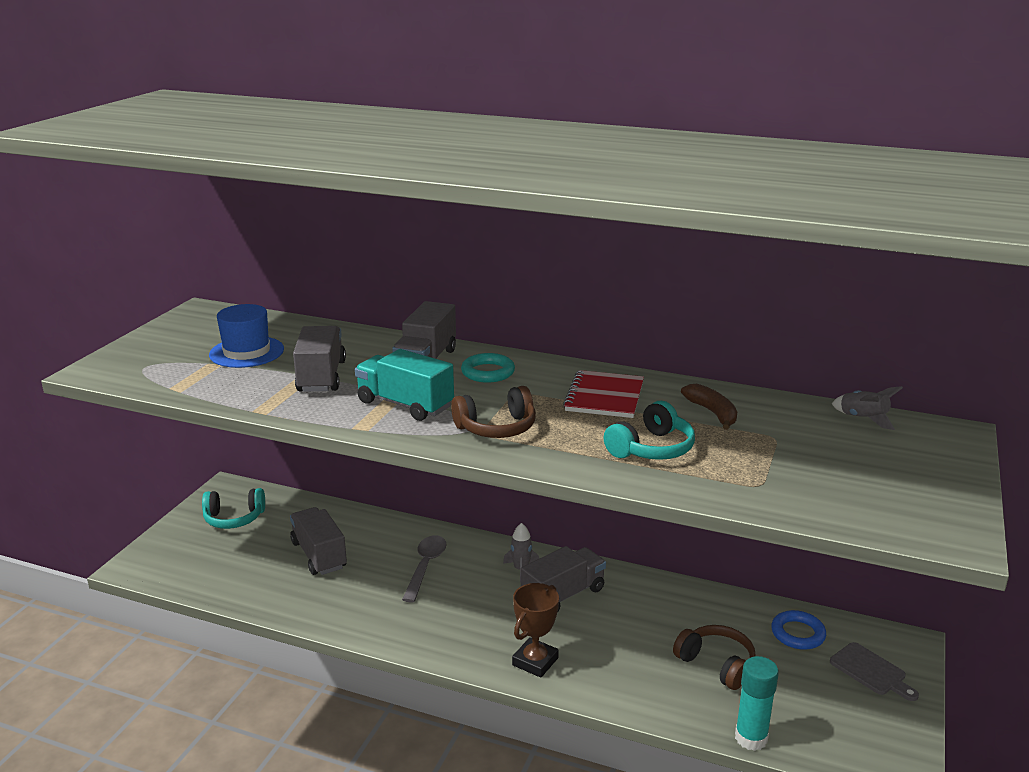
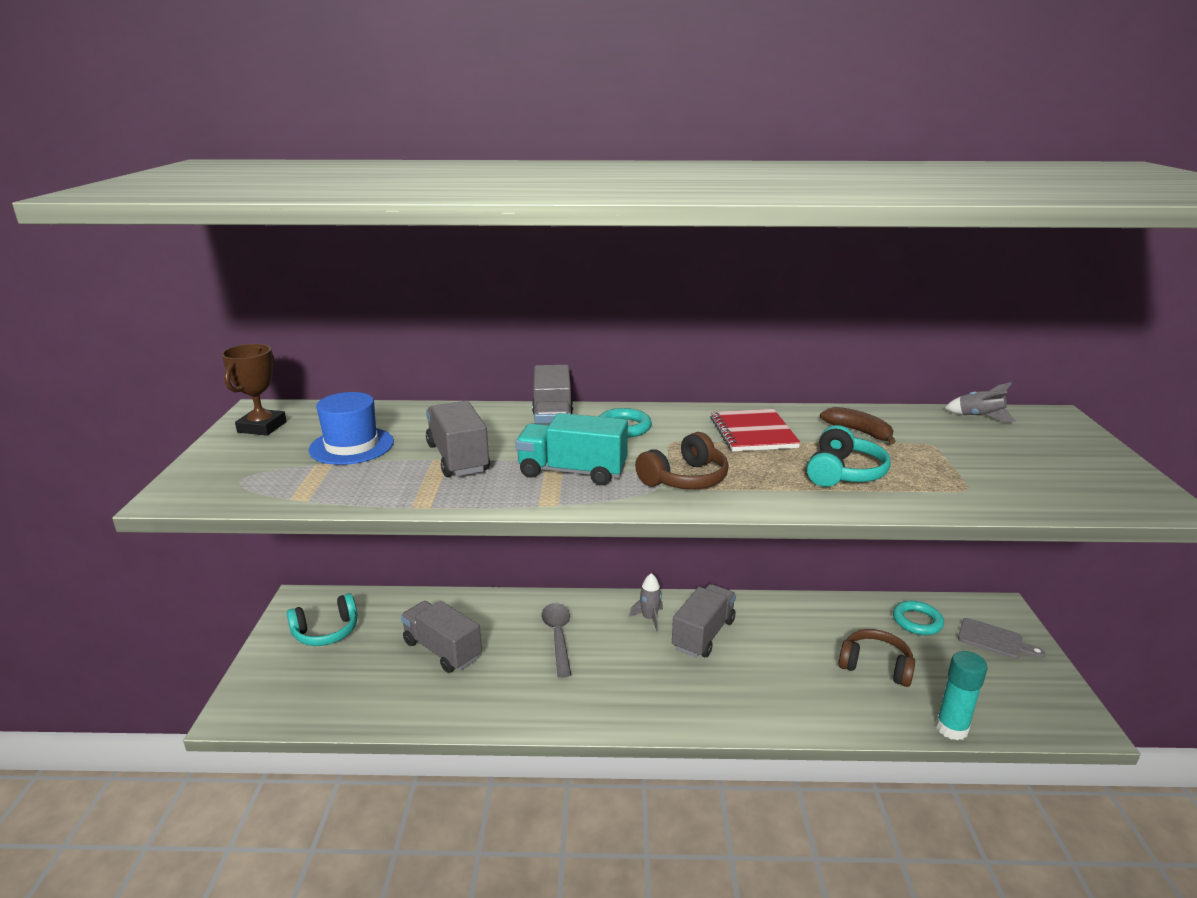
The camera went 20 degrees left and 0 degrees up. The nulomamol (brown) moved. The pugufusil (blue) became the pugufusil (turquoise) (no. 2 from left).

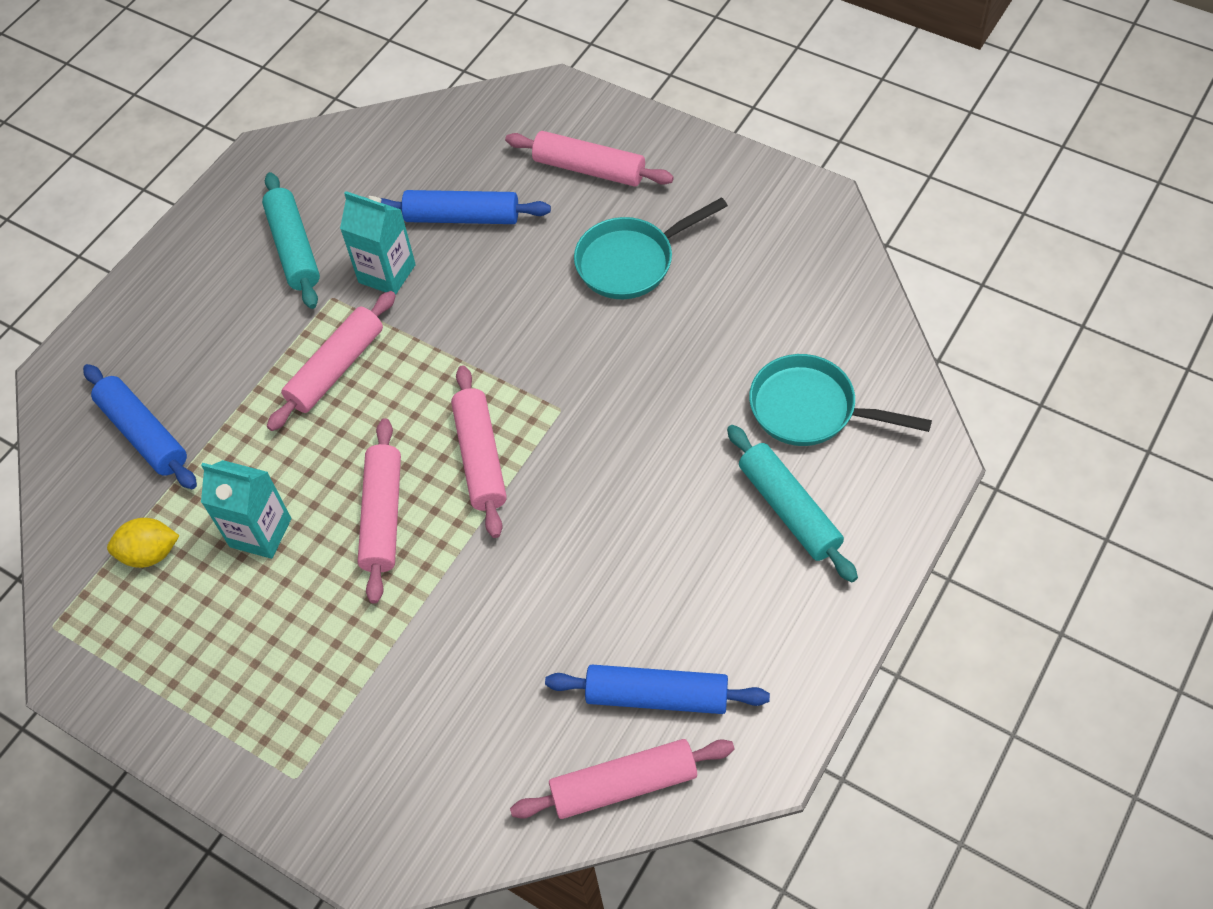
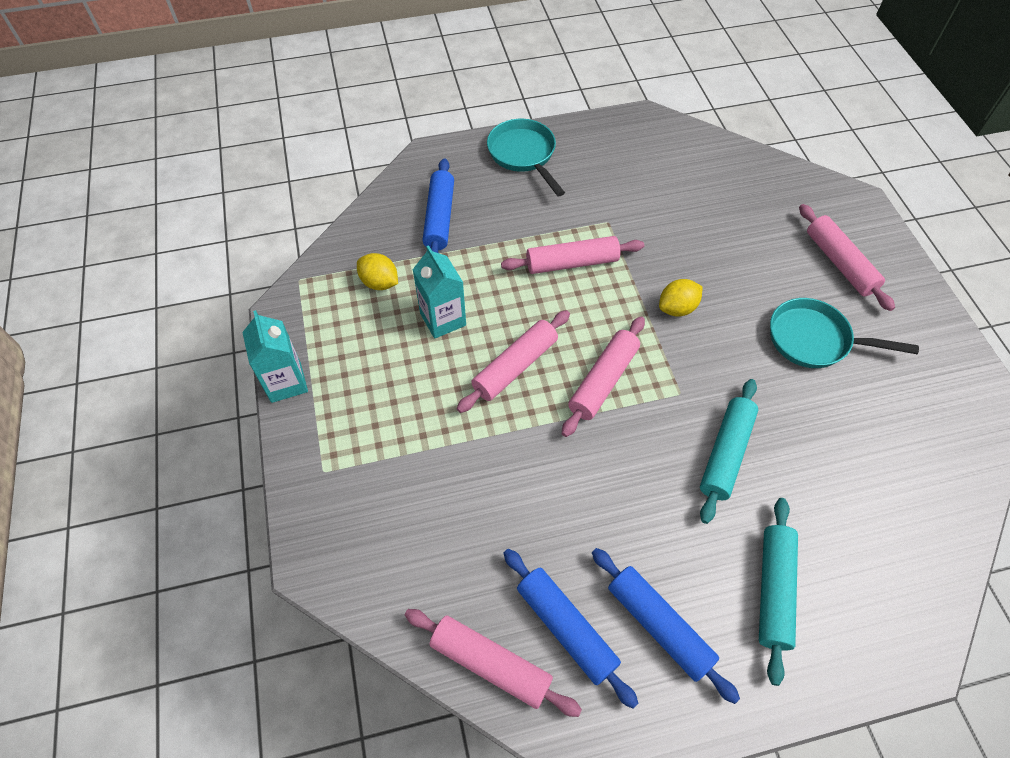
The camera went 40 degrees right and 0 degrees up. The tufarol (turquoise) (no. 1 from left) moved. The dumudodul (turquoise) (no. 2 from left in the first image) moved. The tufarol (blue) (no. 2 from left in the first image) moved. The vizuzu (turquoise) (no. 2 from left in the first image) moved. The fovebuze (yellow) (no. 2 from left) appeared.

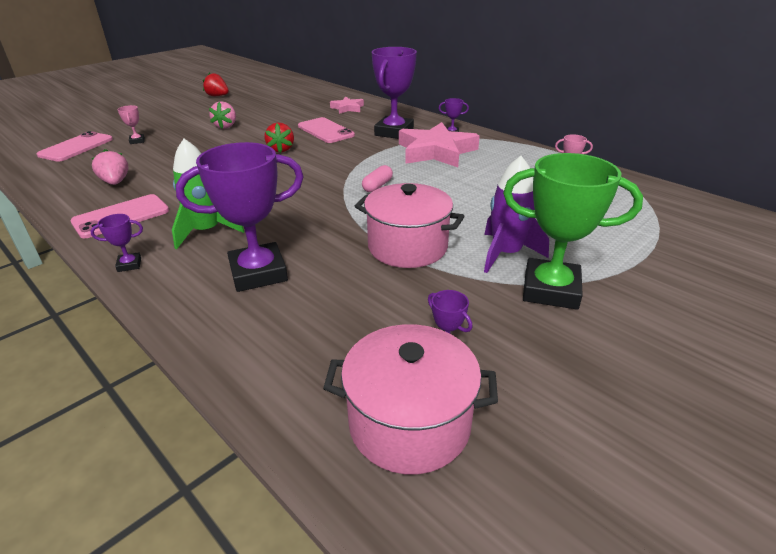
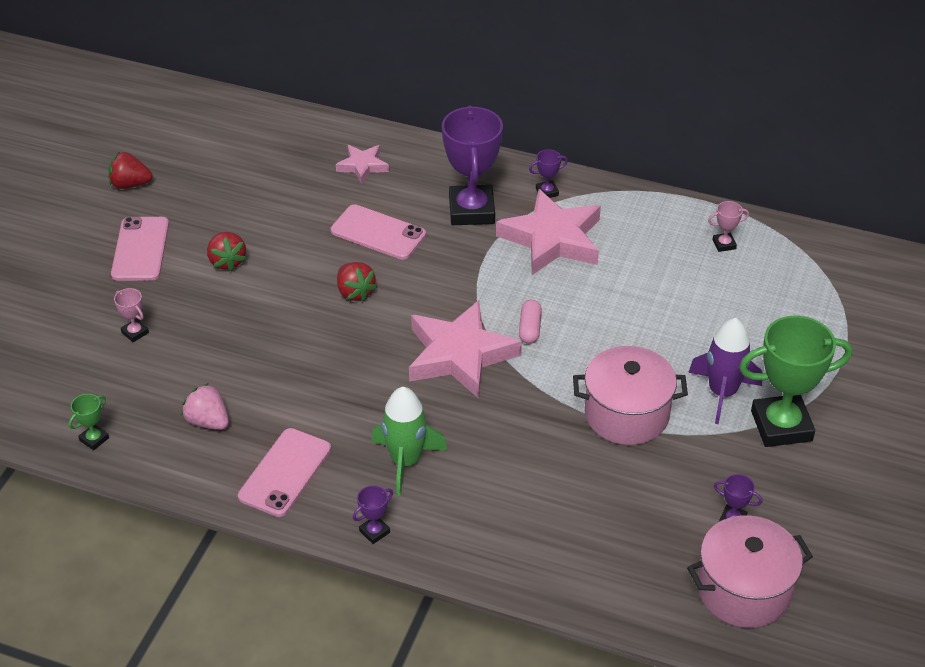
The camera went 25 degrees left and 10 degrees up. The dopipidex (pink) (no. 1 from left) moved. The nulomamol (purple) (no. 2 from left) disappeared. The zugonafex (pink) (no. 2 from left) became the zugonafex (red) (no. 2 from left). The nulomamol (green) (no. 1 from left) appeared. The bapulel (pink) (no. 2 from left) appeared.

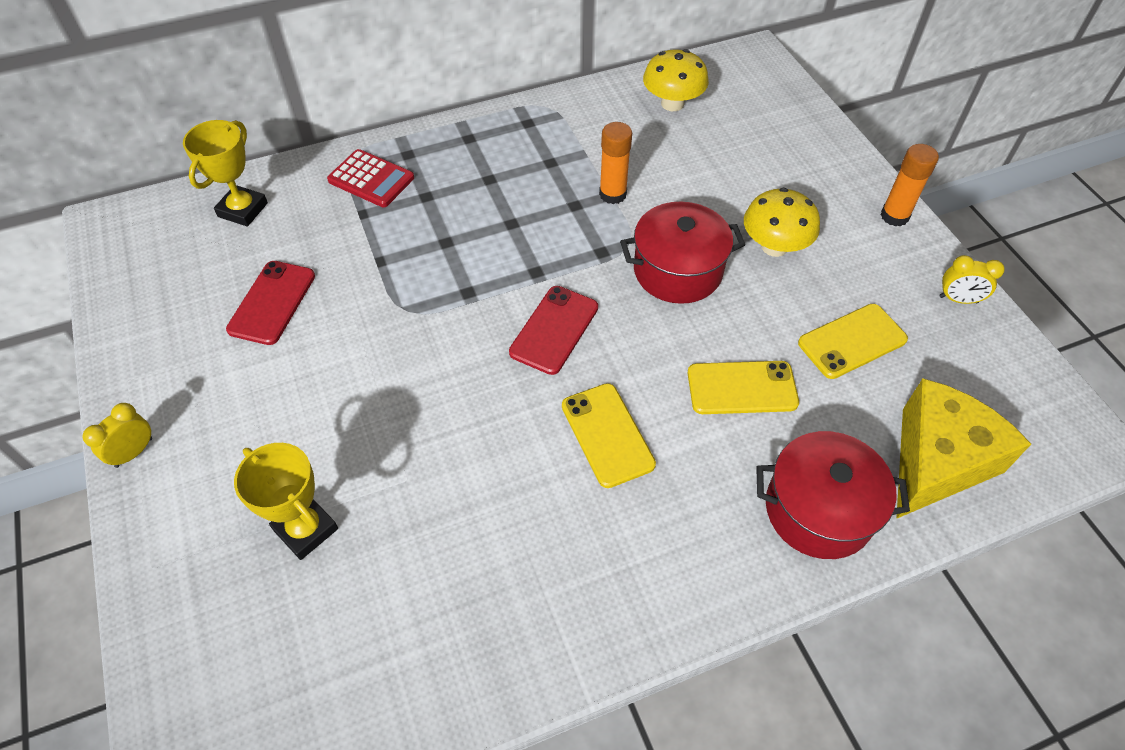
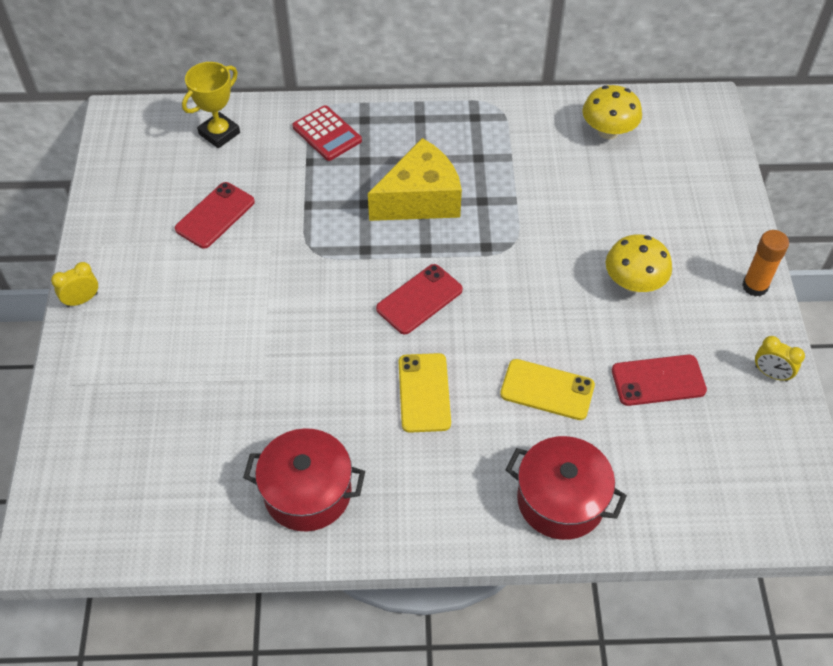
The camera went 20 degrees right and 0 degrees up. The nulomamol (yellow) (no. 2 from left) disappeared. The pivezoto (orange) (no. 1 from left) disappeared. The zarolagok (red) (no. 1 from left) moved. The dopipidex (yellow) (no. 3 from left) became the dopipidex (red) (no. 3 from left). The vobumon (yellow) moved.

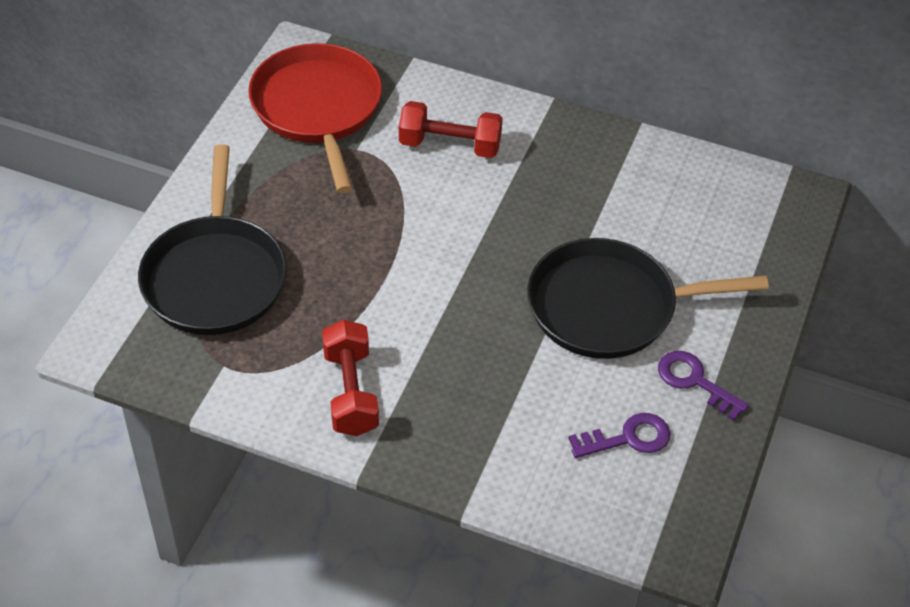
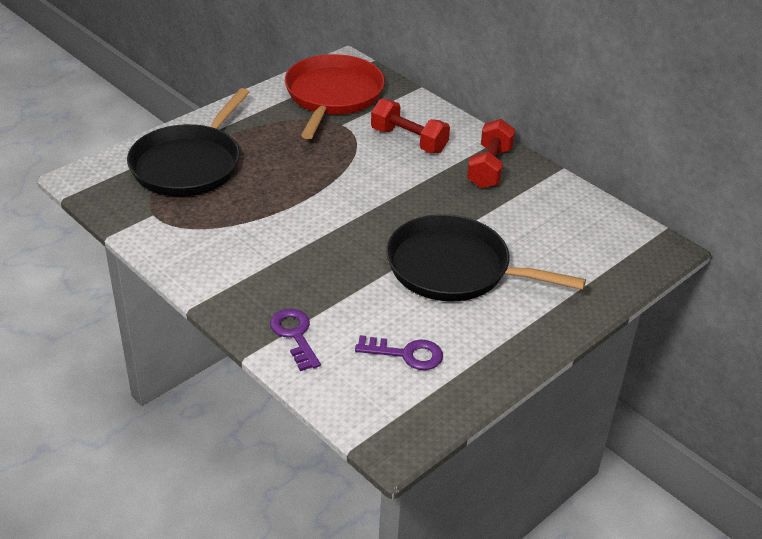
The camera went 25 degrees right and 10 degrees down. The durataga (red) (no. 1 from left in the first image) moved. The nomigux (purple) (no. 2 from left in the first image) moved.

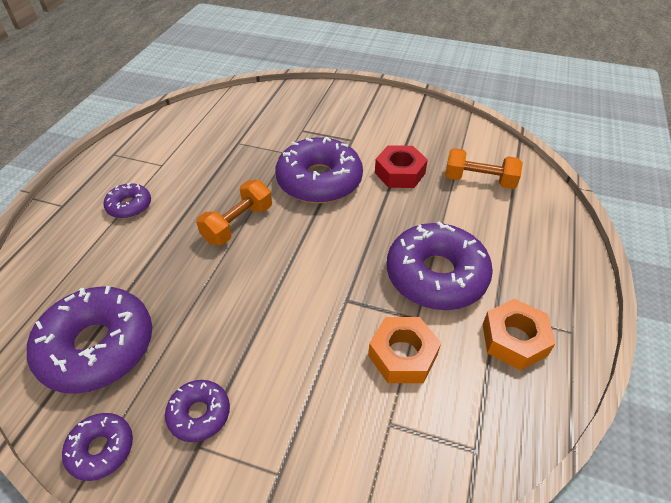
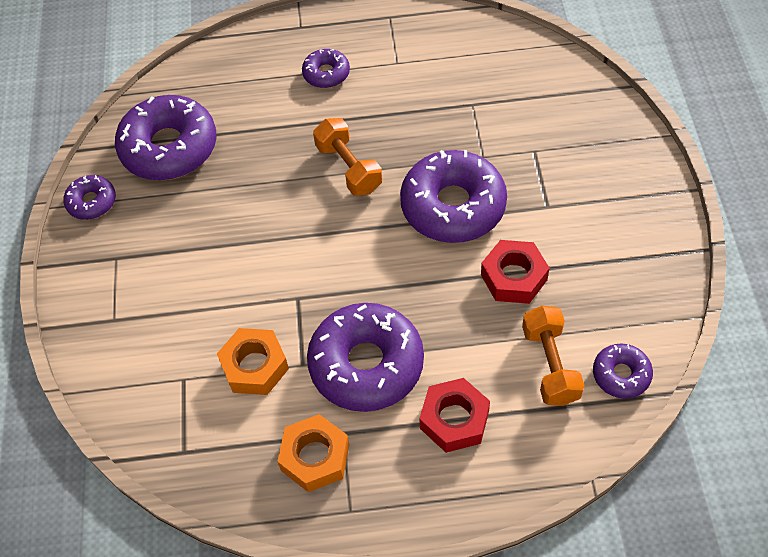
The camera went 70 degrees right and 10 degrees up. The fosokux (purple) (no. 4 from left in the first image) moved. The durataga (orange) (no. 1 from left) turned 45 degrees clockwise. The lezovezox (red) (no. 1 from left) appeared.

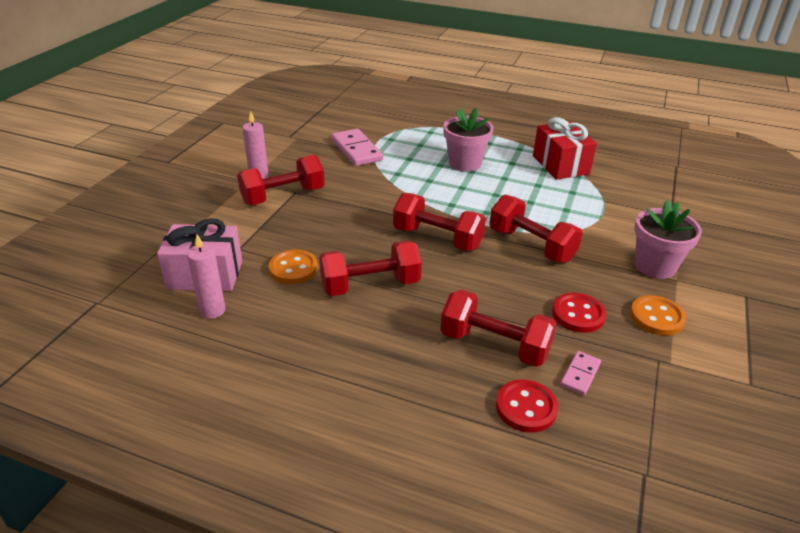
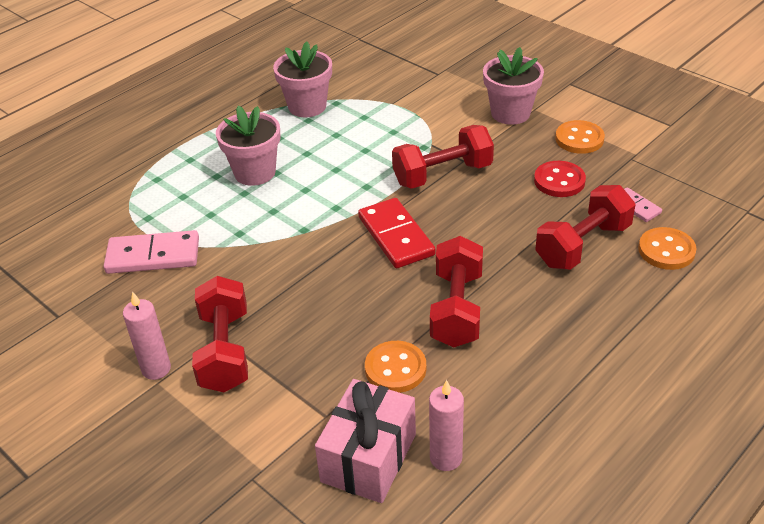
The camera went 65 degrees left and 5 degrees up. The durataga (red) (no. 3 from left) was replaced by the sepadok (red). The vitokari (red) (no. 1 from left) became the vitokari (orange) (no. 3 from left). The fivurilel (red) was replaced by the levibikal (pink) (no. 2 from left).

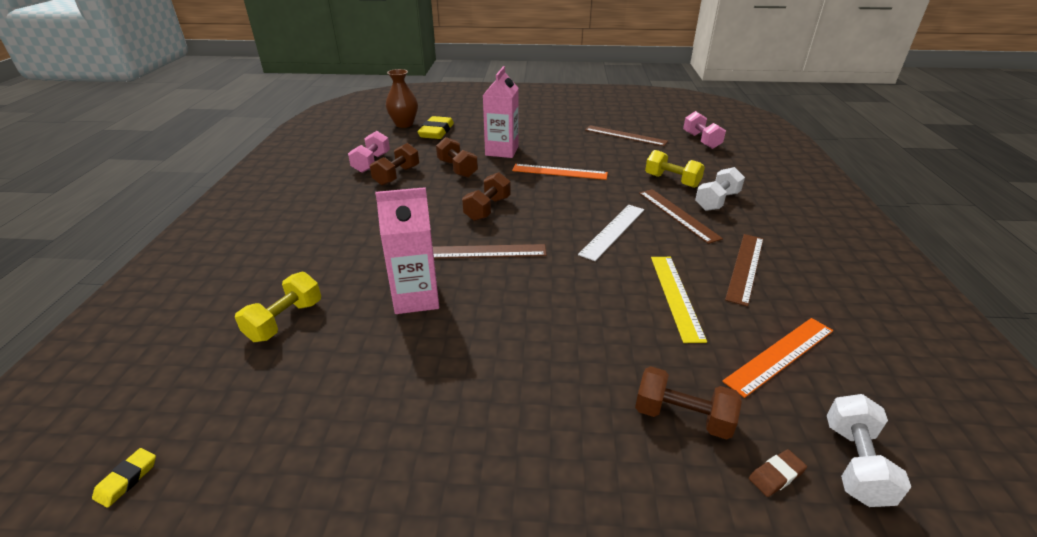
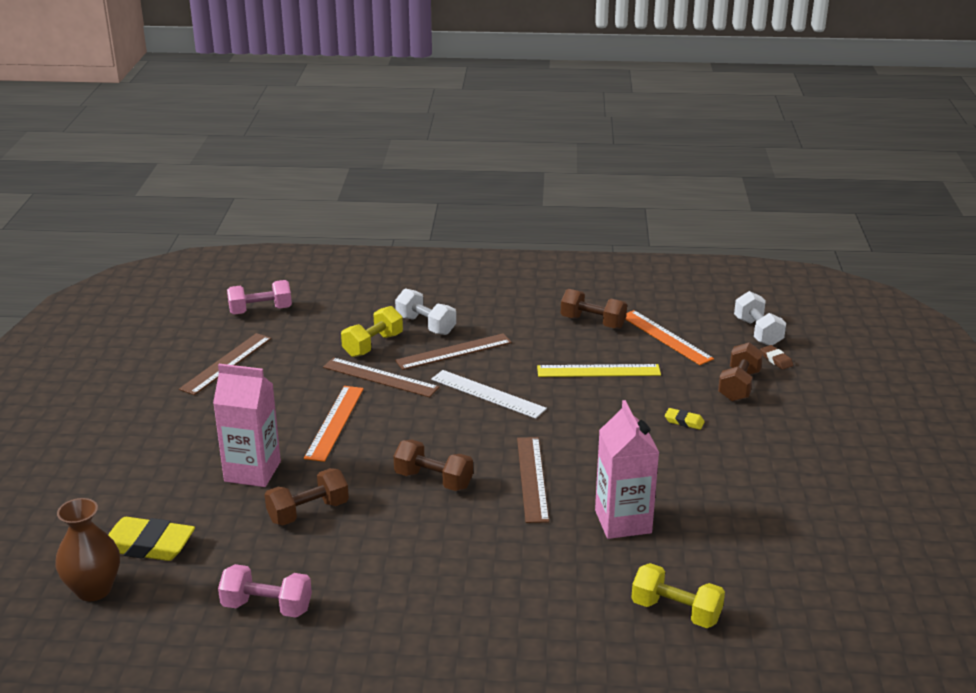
The camera went 90 degrees left and 5 degrees down. The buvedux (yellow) (no. 1 from left in the first image) moved. The durataga (brown) (no. 1 from left in the first image) moved. The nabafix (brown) (no. 4 from left in the first image) moved. The durataga (white) (no. 2 from left) turned 60 degrees clockwise.

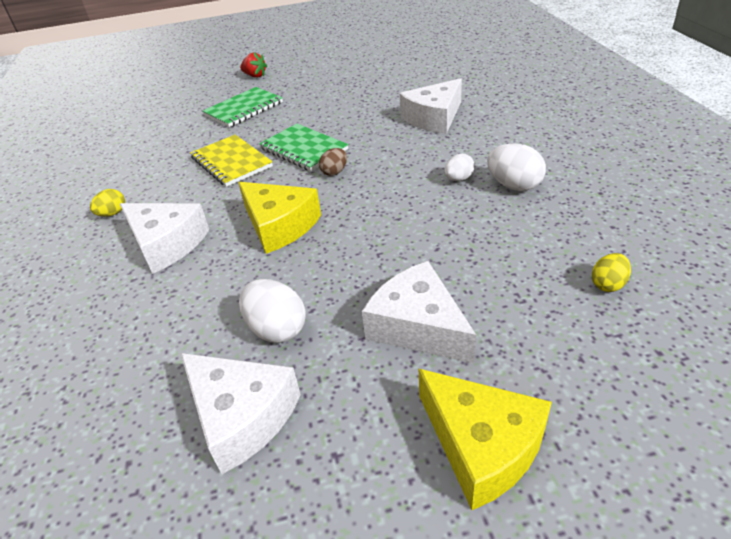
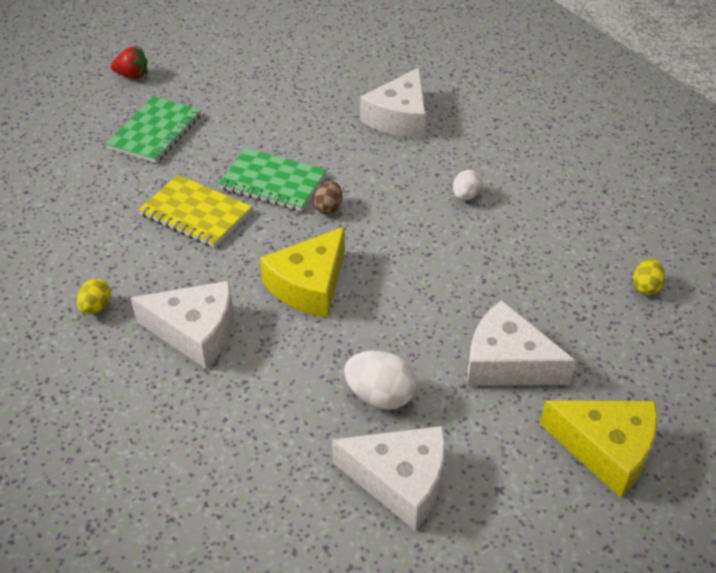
The camera went 25 degrees left and 5 degrees up. The vobumon (yellow) (no. 1 from left) turned 105 degrees clockwise. The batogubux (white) (no. 3 from left) disappeared.

